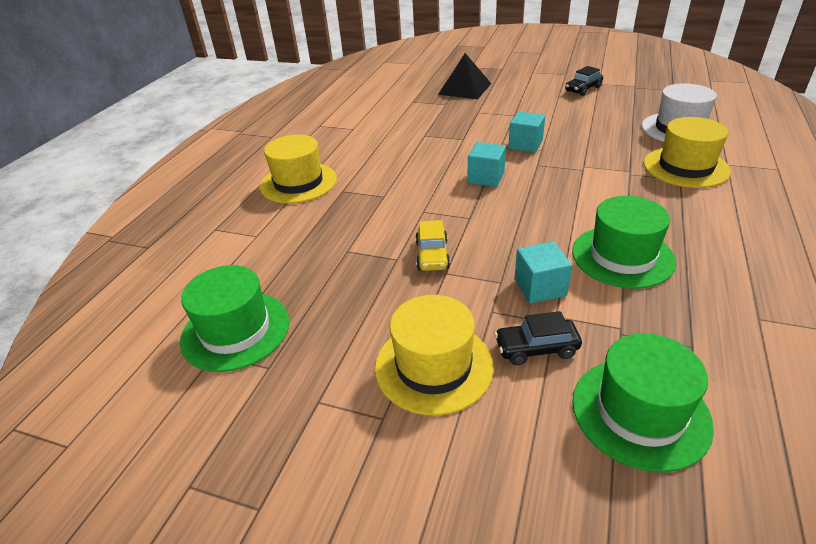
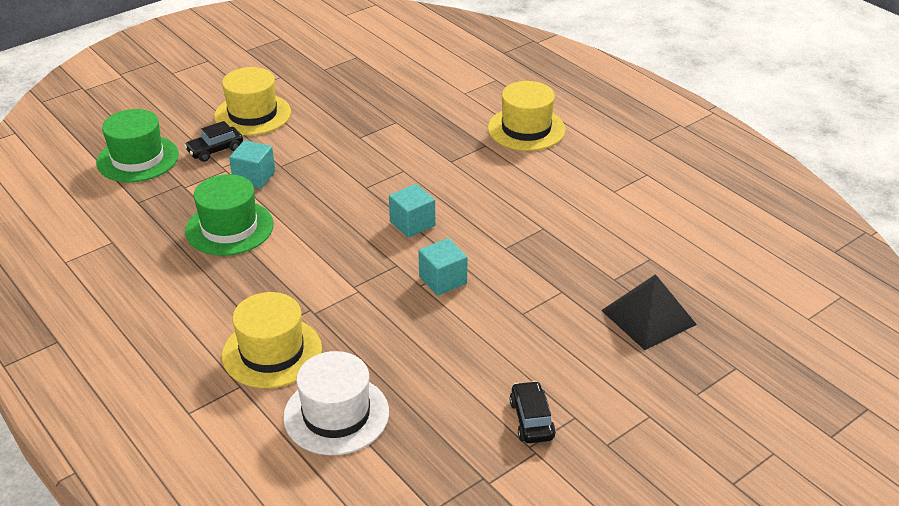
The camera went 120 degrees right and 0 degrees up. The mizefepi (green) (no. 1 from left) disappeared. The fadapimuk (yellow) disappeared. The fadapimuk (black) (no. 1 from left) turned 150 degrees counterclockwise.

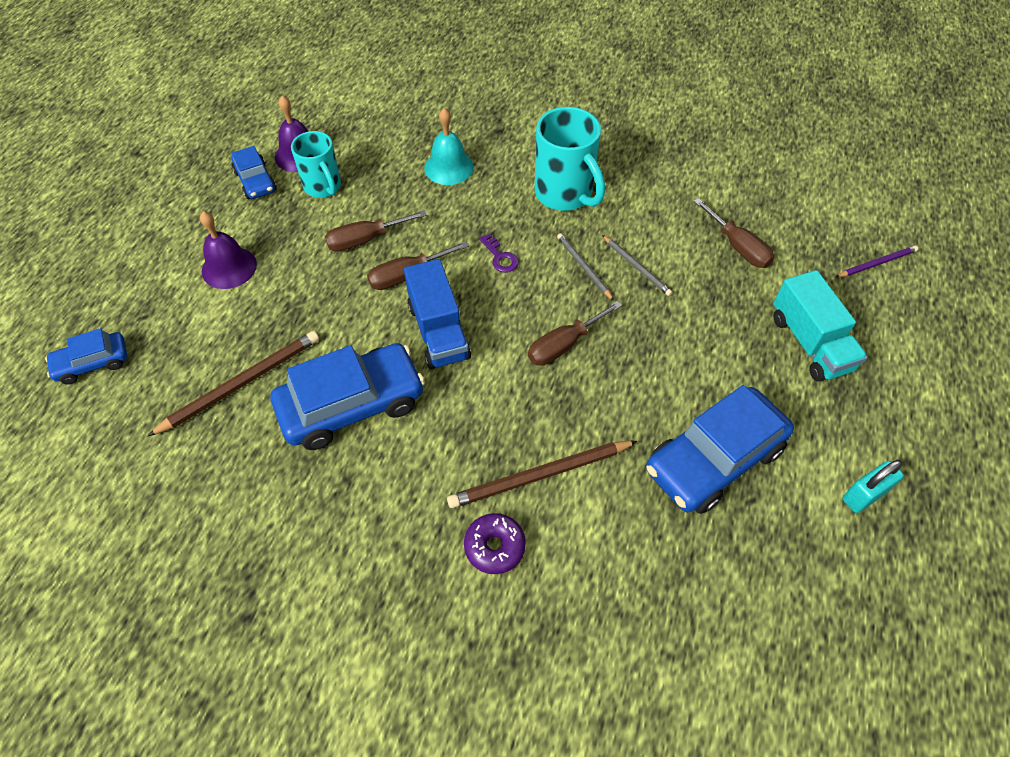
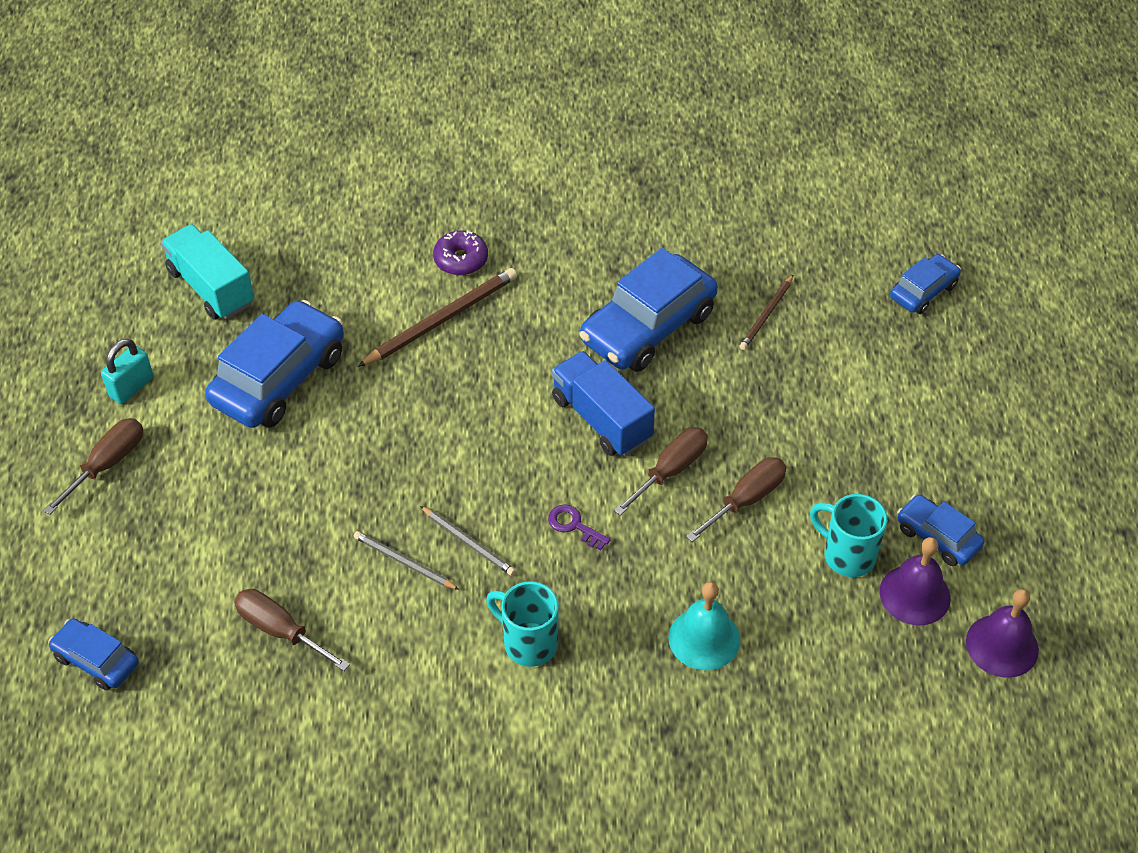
The camera went 160 degrees right and 5 degrees down. The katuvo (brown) (no. 1 from left in the first image) changed to 0.58 times the size. The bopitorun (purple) (no. 1 from left in the first image) moved. The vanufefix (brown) (no. 3 from left in the first image) moved. The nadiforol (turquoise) (no. 2 from left in the first image) changed to 0.66 times the size. The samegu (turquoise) moved. The katuvo (purple) was replaced by the fadapimuk (blue) (no. 1 from left).

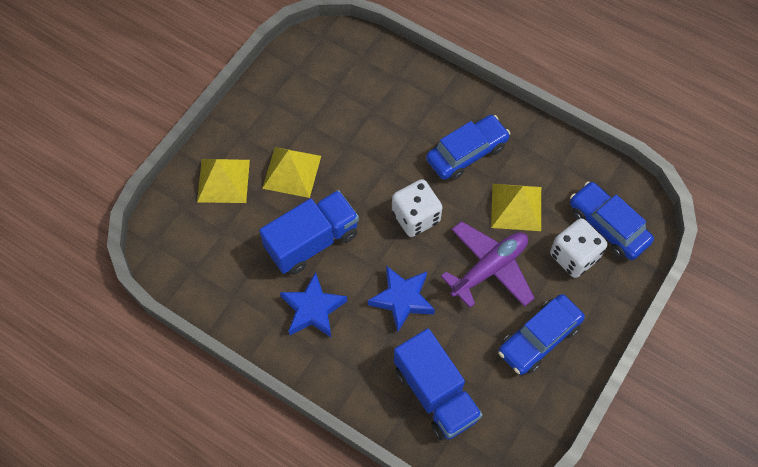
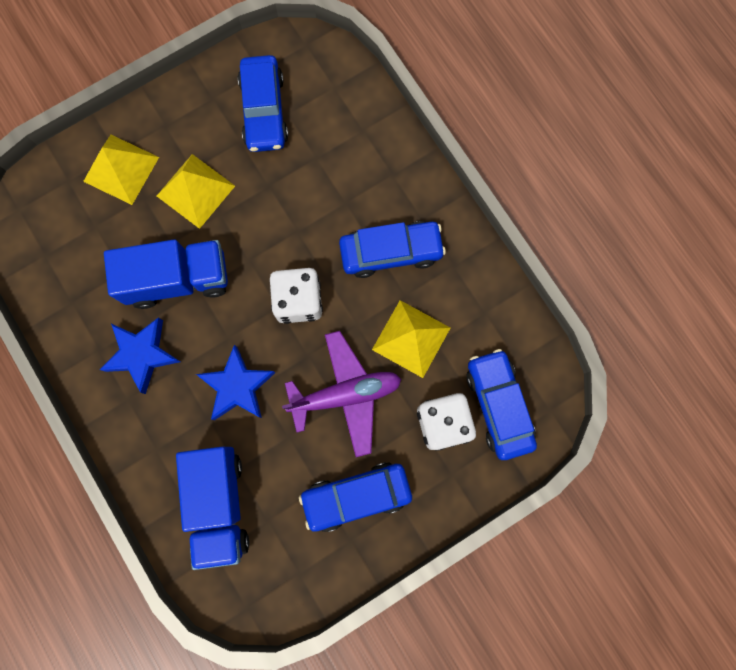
The camera went 25 degrees right and 15 degrees up. The fadapimuk (blue) (no. 1 from left) appeared.

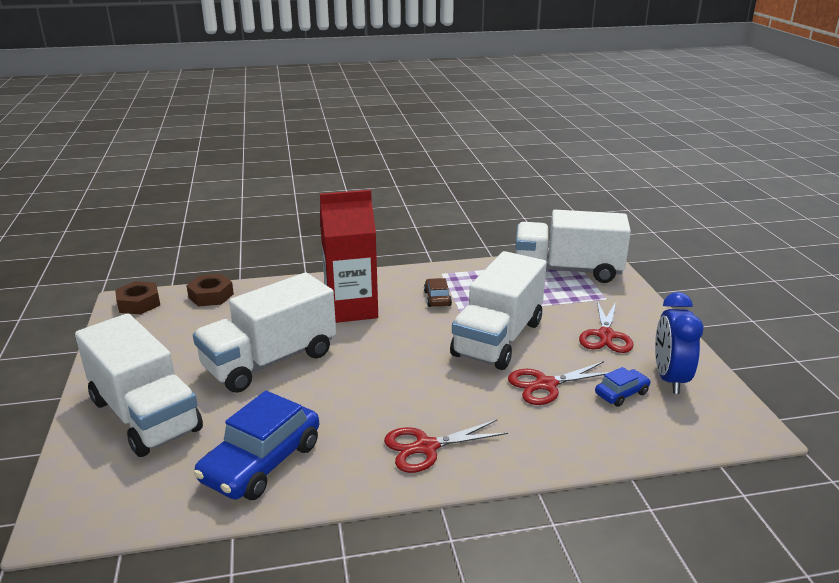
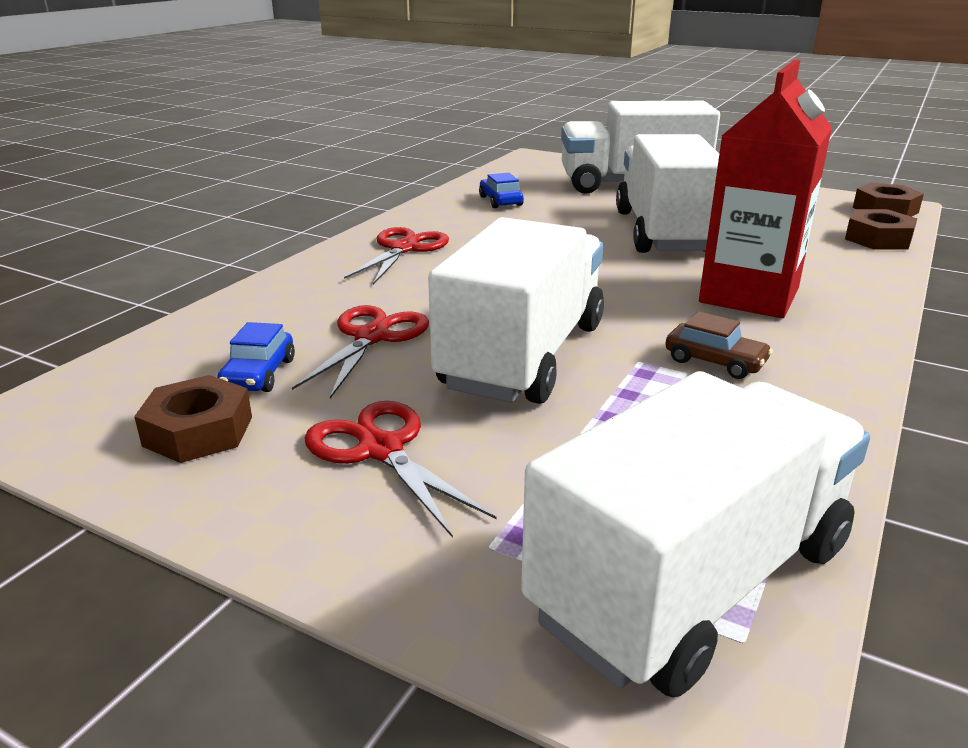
The camera went 130 degrees right and 0 degrees up. The fadapimuk (blue) (no. 1 from left in the first image) changed to 0.50 times the size. The samegu (white) (no. 3 from left in the first image) turned 45 degrees clockwise. The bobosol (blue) was replaced by the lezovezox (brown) (no. 1 from left).

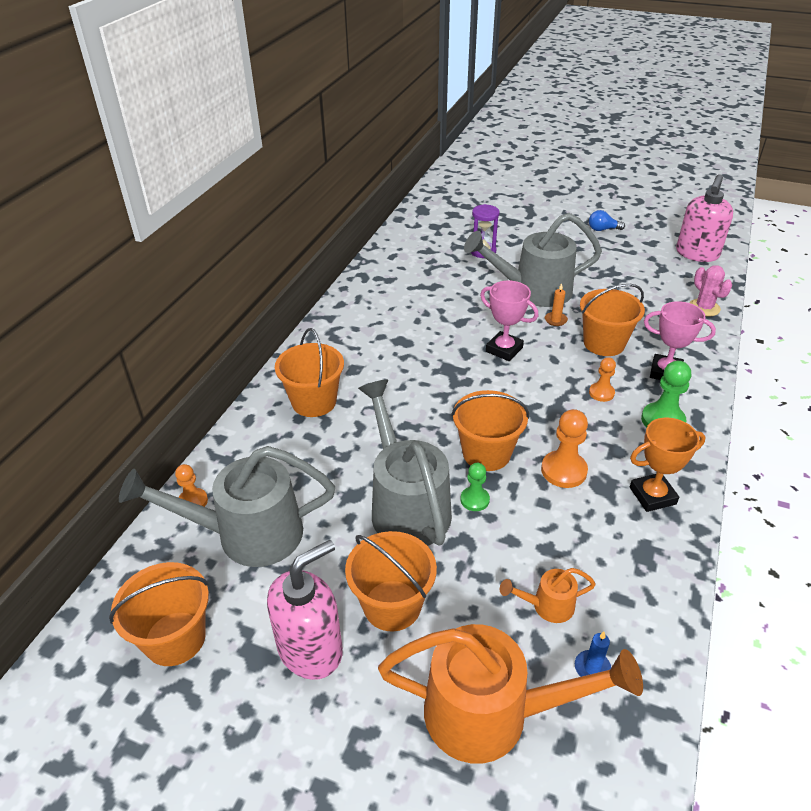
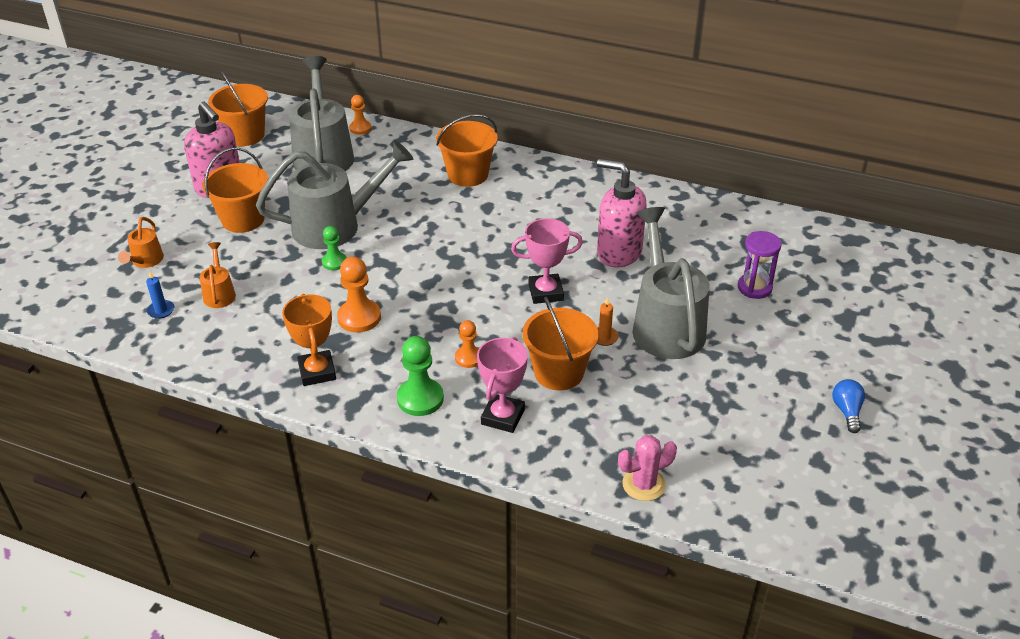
The camera went 90 degrees right and 0 degrees up. The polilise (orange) (no. 1 from left) changed to 0.45 times the size. The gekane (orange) (no. 4 from left) disappeared. The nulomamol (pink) (no. 1 from left in the first image) turned 45 degrees clockwise. The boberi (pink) (no. 2 from left) moved.

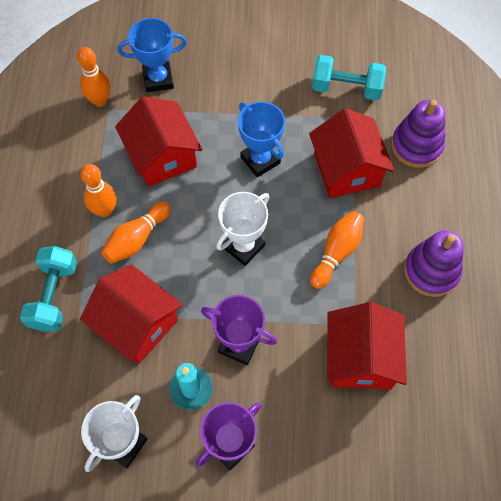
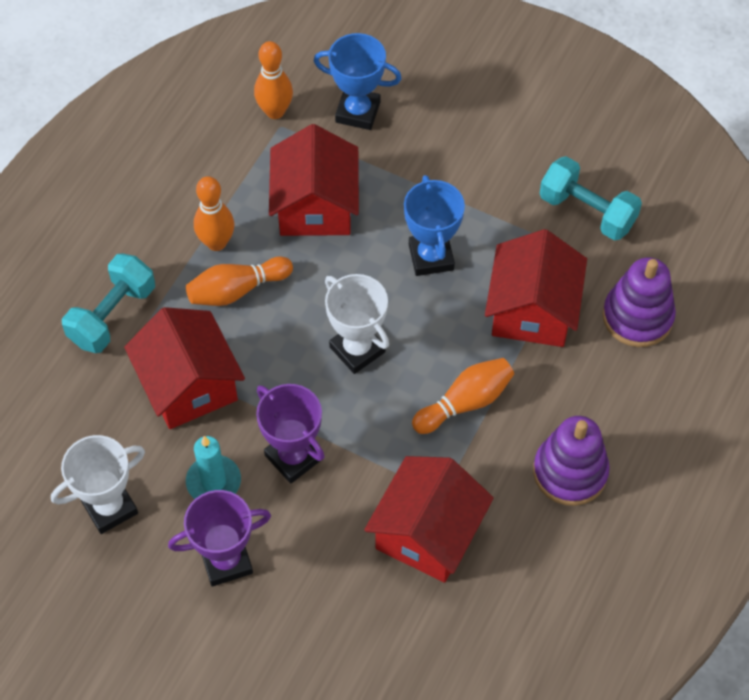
The camera went 25 degrees right and 5 degrees down. The nulomamol (white) (no. 2 from left) turned 75 degrees clockwise.

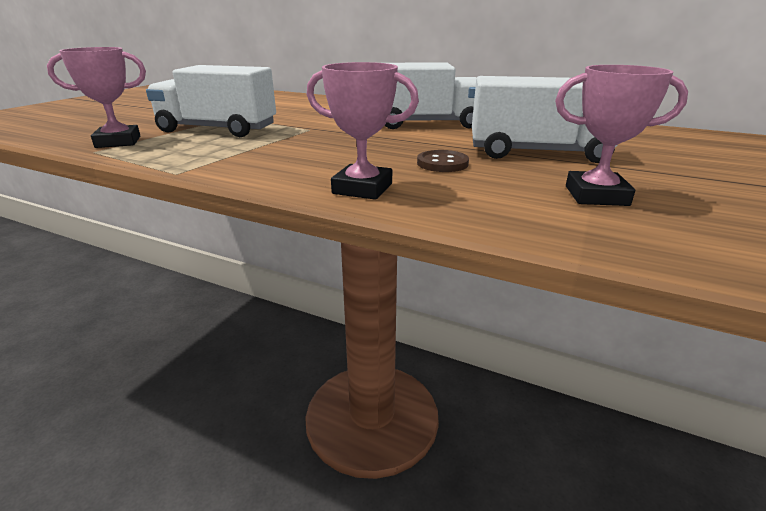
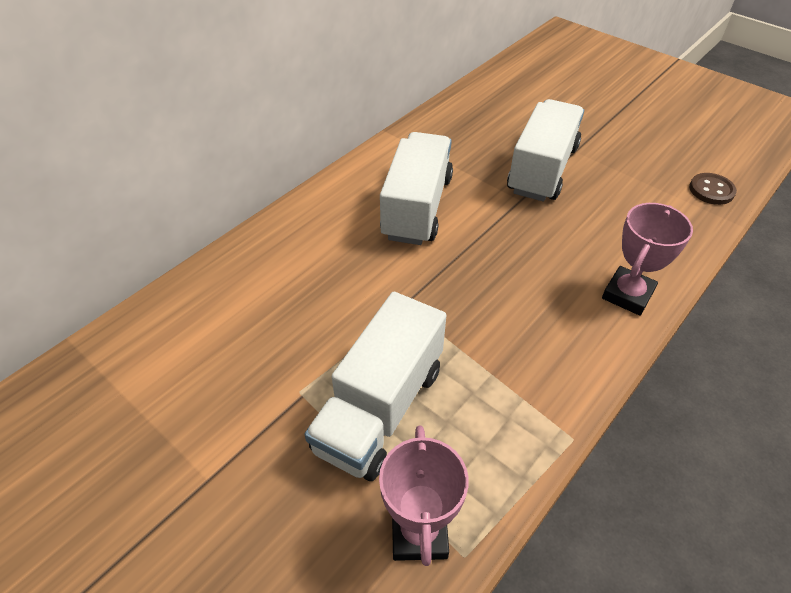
The camera went 75 degrees left and 20 degrees up. The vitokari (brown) moved. The nulomamol (pink) (no. 3 from left) disappeared.

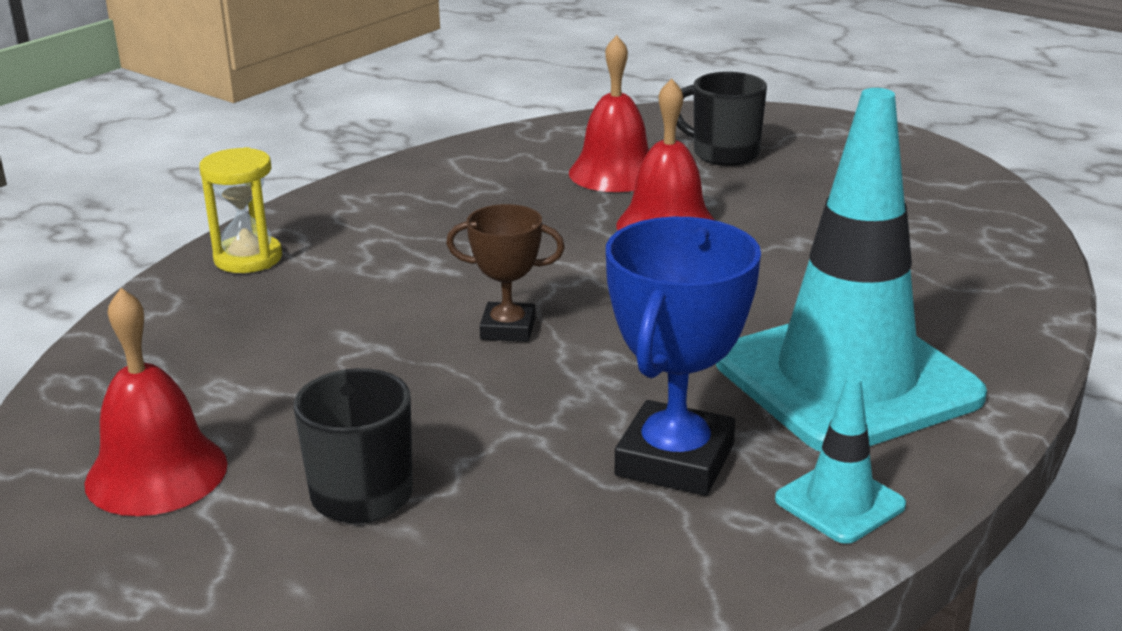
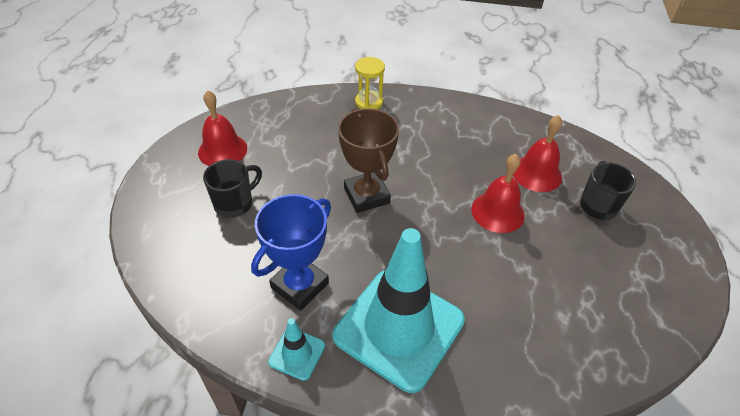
The camera went 60 degrees right and 20 degrees up. The nulomamol (brown) changed to 1.67 times the size. The nulomamol (blue) turned 45 degrees counterclockwise.

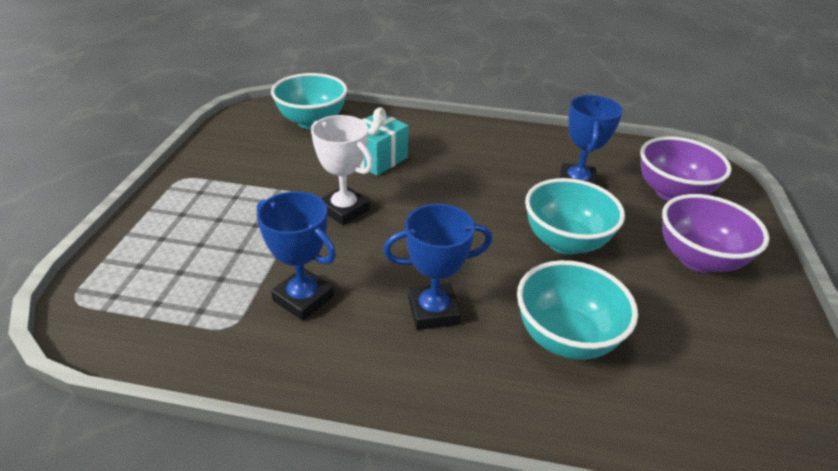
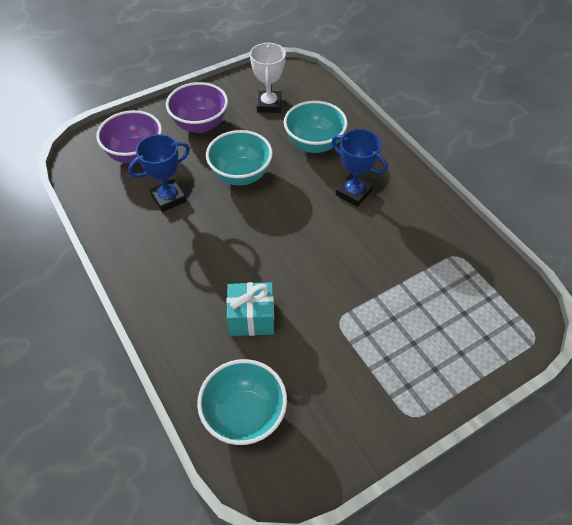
The camera went 130 degrees left and 15 degrees up. The nulomamol (blue) (no. 1 from left) disappeared. The nulomamol (white) moved.

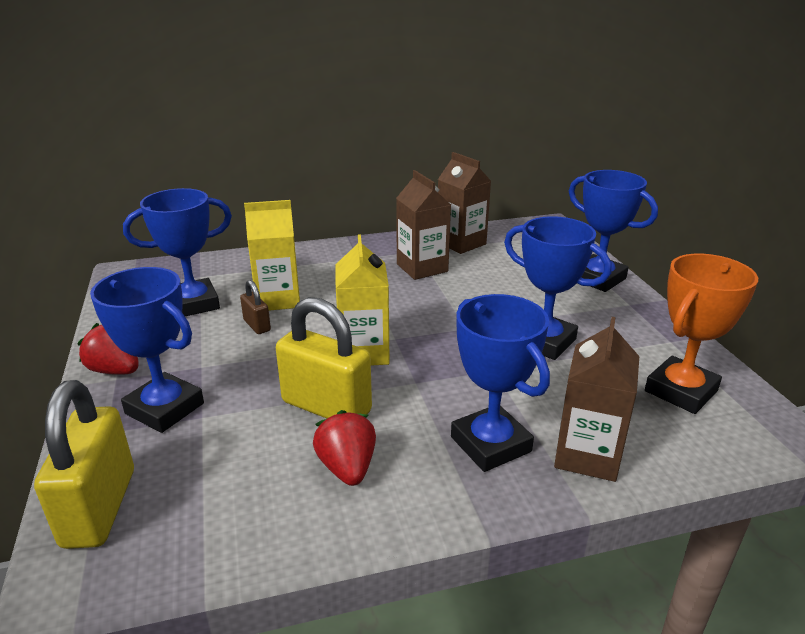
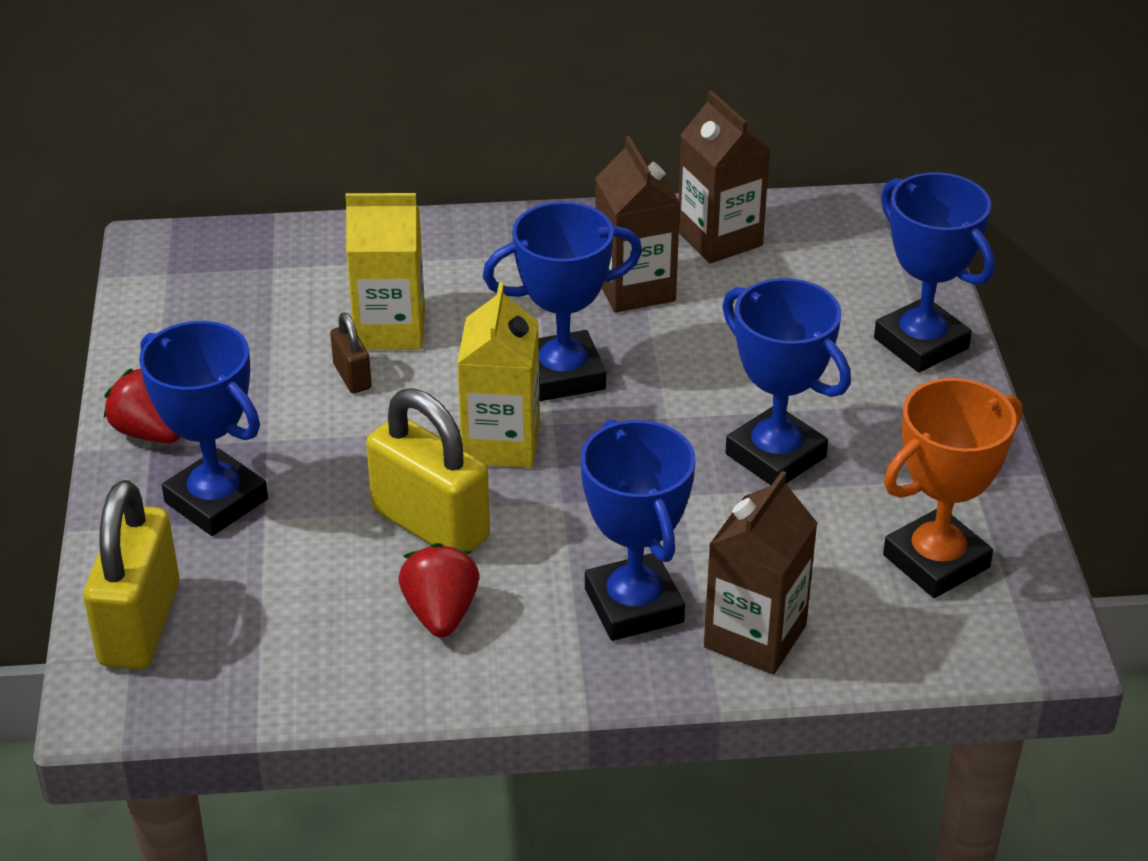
The camera went 10 degrees right and 10 degrees up. The nulomamol (blue) (no. 2 from left) moved.

